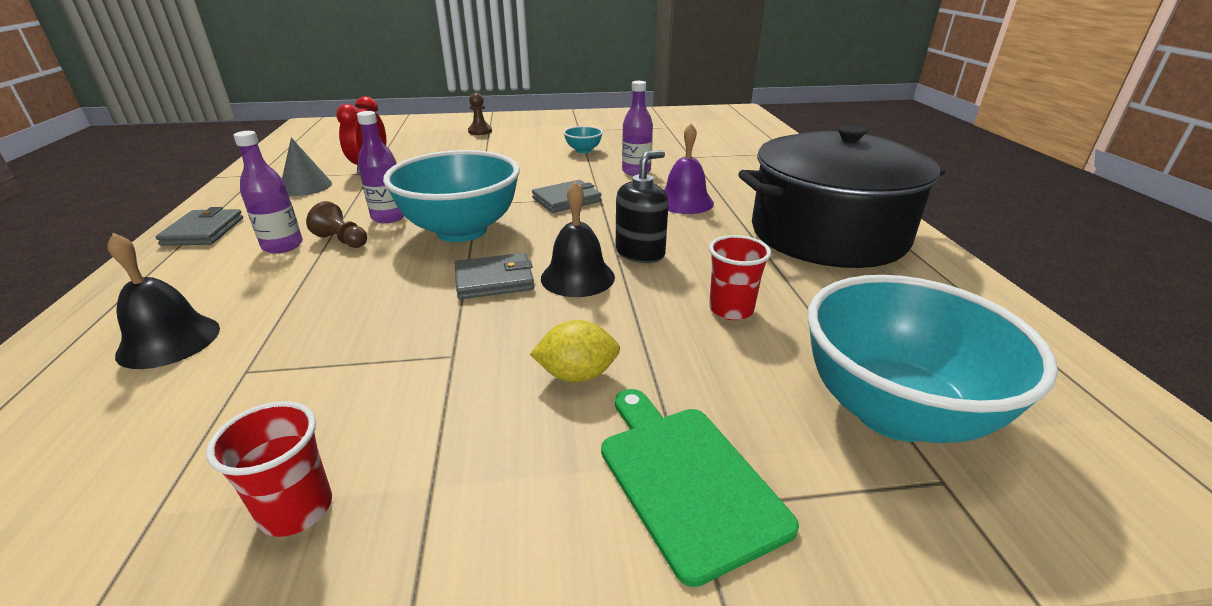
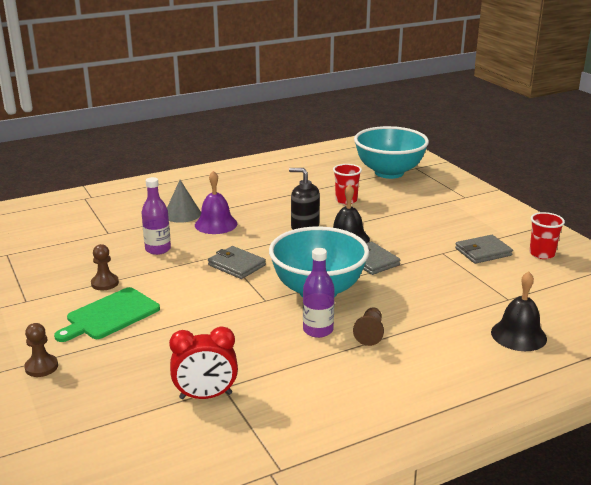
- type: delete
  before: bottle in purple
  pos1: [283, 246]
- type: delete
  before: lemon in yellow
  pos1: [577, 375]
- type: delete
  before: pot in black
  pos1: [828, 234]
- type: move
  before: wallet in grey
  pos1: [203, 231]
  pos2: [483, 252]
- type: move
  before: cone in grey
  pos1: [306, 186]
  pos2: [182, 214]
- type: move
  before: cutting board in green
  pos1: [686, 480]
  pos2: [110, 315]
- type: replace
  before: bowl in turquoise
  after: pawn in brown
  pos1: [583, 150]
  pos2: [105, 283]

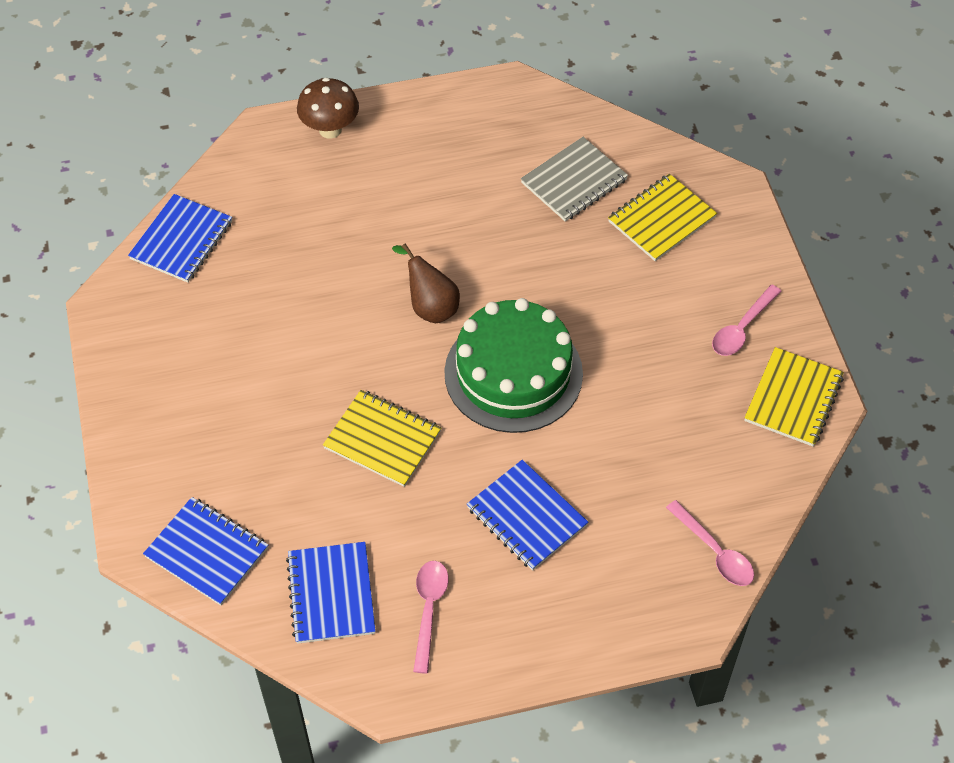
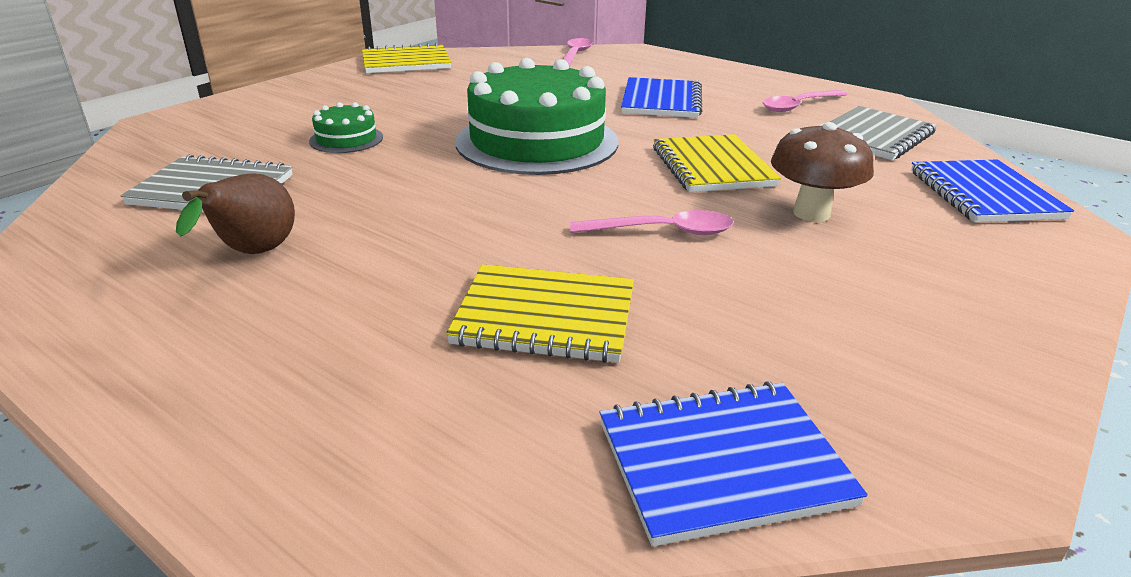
- type: insert
  after: cake in green
  pos2: [346, 139]
- type: move
  before: mushroom in brown
  pos1: [330, 129]
  pos2: [811, 213]
- type: move
  before: pear in brown
  pos1: [430, 306]
  pos2: [252, 254]
- type: move
  before: notebook in yellow
  pos1: [661, 219]
  pos2: [545, 317]
- type: move
  before: spoon in pink
  pos1: [741, 329]
  pos2: [663, 231]
- type: recolor
  before: notebook in blue
  after: notebook in grey
  pos1: [331, 594]
  pos2: [873, 136]

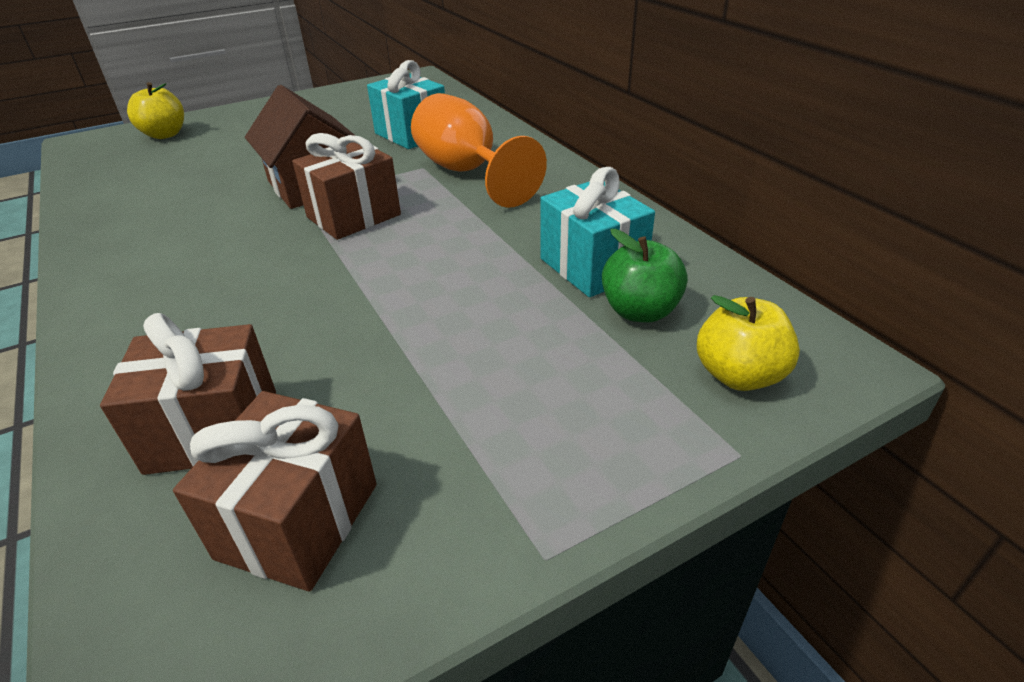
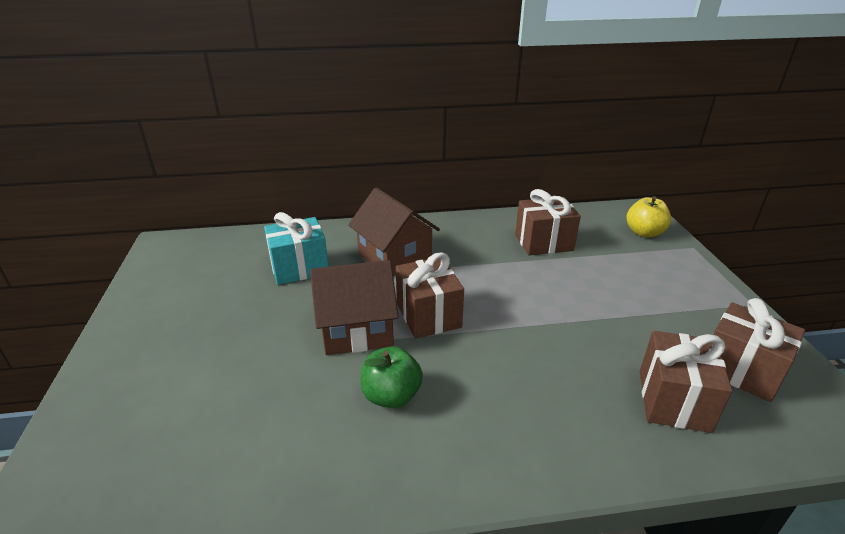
- type: delete
  before: apple in yellow
  pos1: [165, 134]
- type: move
  before: apple in green
  pos1: [640, 311]
  pos2: [391, 396]
- type: replace
  before: goblet in orange
  after: house in brown
  pos1: [467, 172]
  pos2: [394, 257]
- type: recolor
  before: gift in turquoise
  after: gift in brown
  pos1: [592, 266]
  pos2: [543, 242]

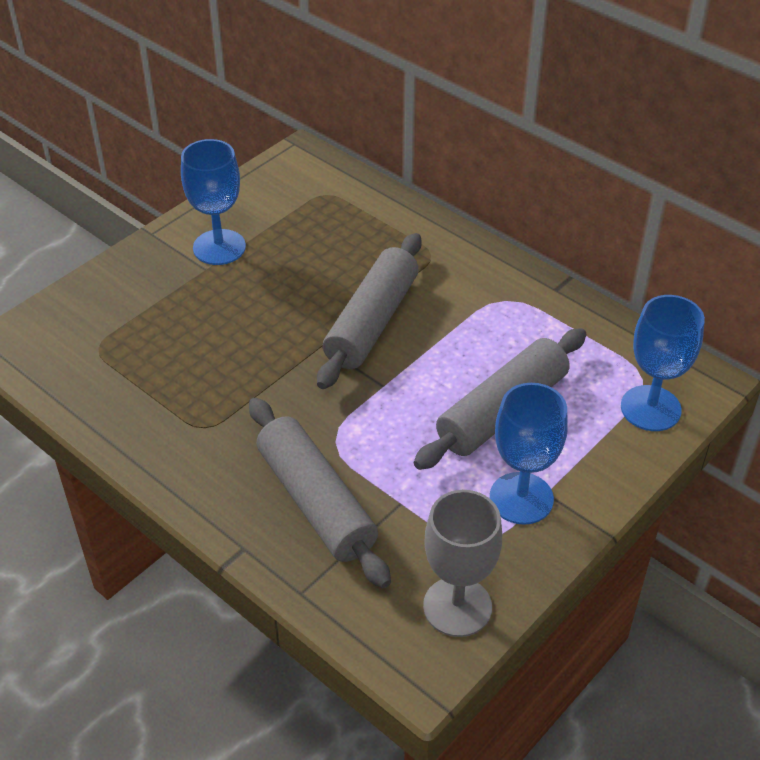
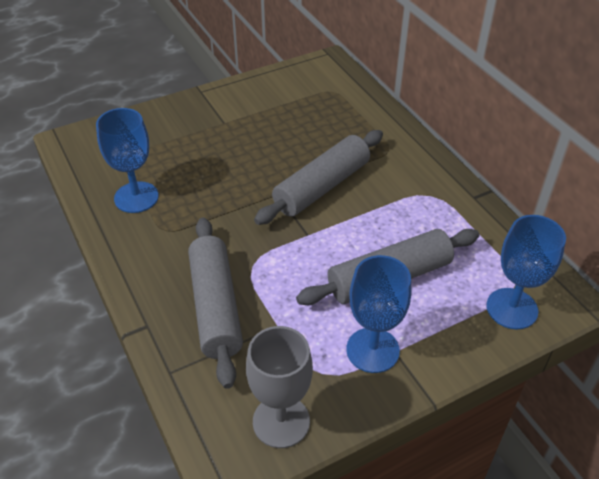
- type: move
  before: goblet in blue
  pos1: [219, 247]
  pos2: [136, 197]

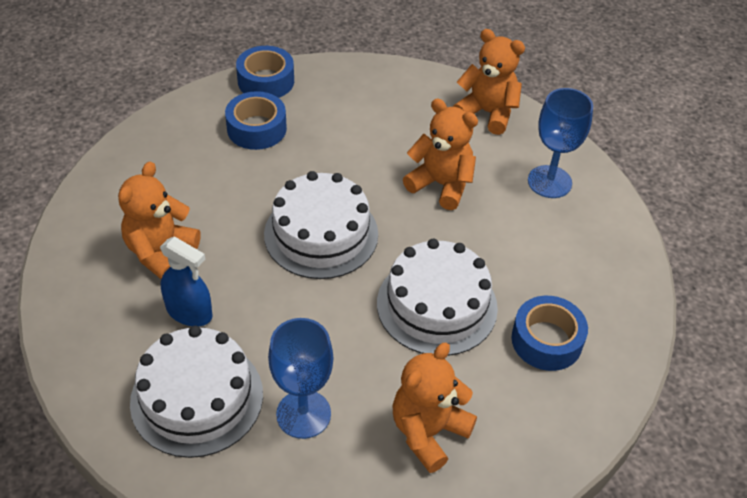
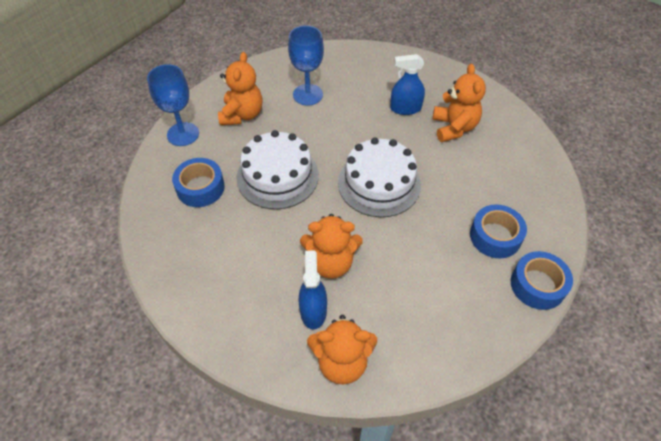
- type: delete
  before: cake in white
  pos1: [197, 398]
- type: insert
  after: spray bottle in blue
  pos2: [313, 311]
- type: move
  before: goblet in blue
  pos1: [549, 182]
  pos2: [183, 134]

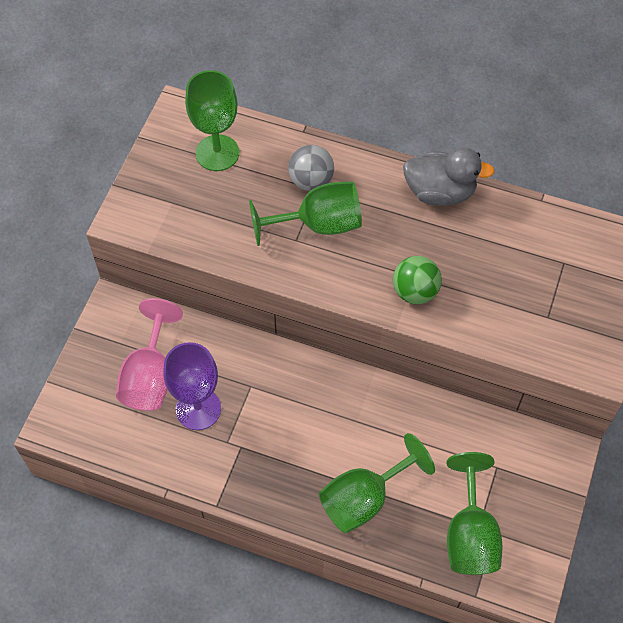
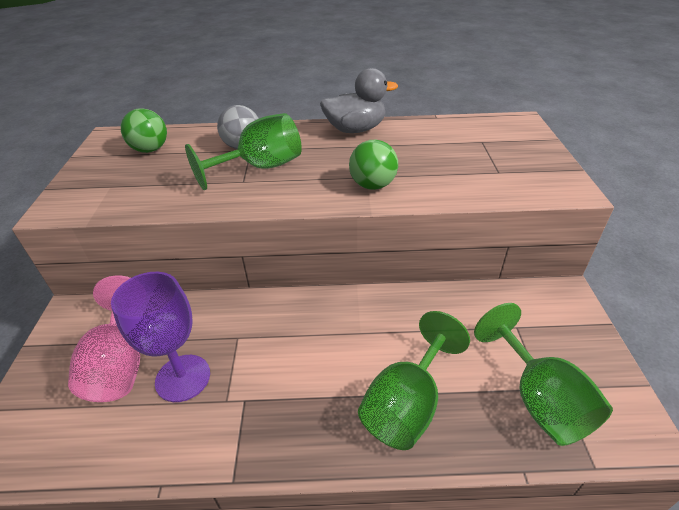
- type: replace
  before: goblet in green
  after: ball in green
  pos1: [217, 153]
  pos2: [150, 149]

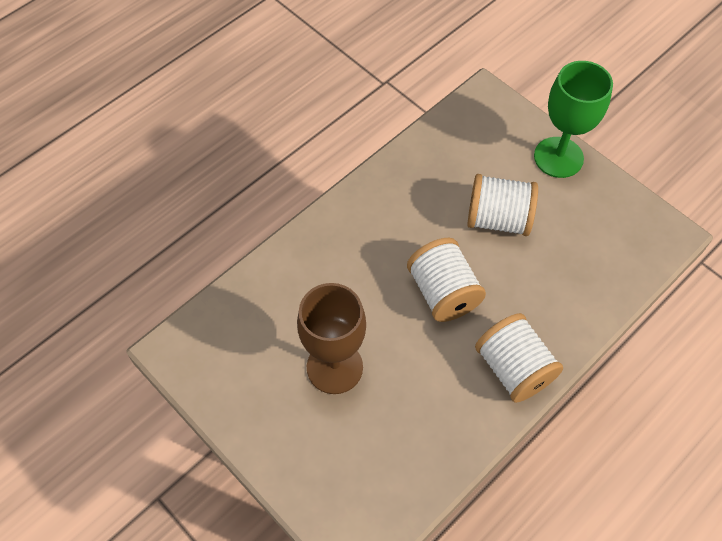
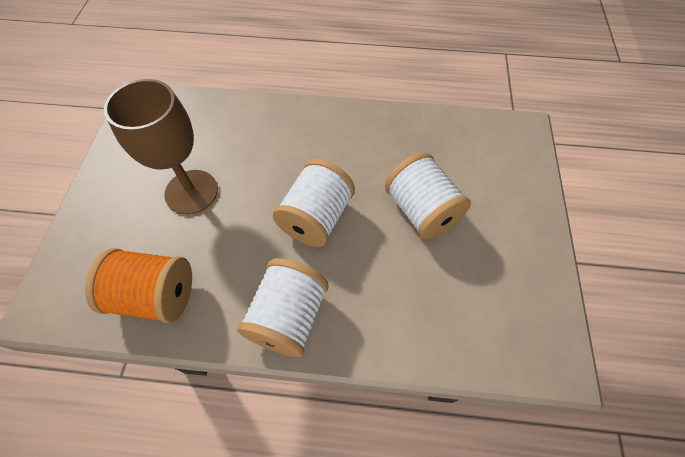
- type: delete
  before: goblet in green
  pos1: [558, 157]
- type: insert
  after: spool in orange
  pos2: [155, 295]

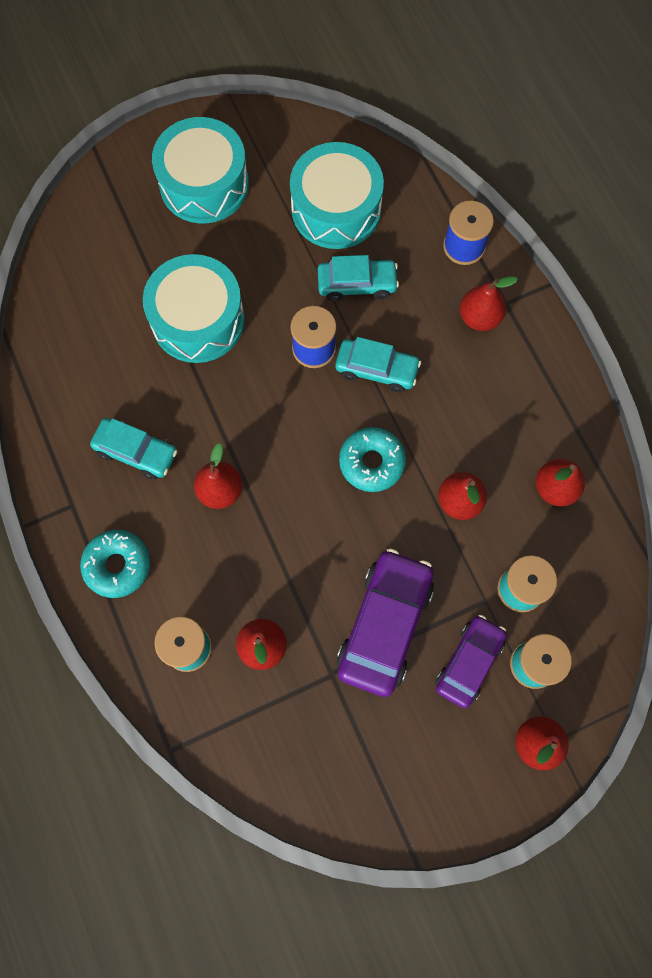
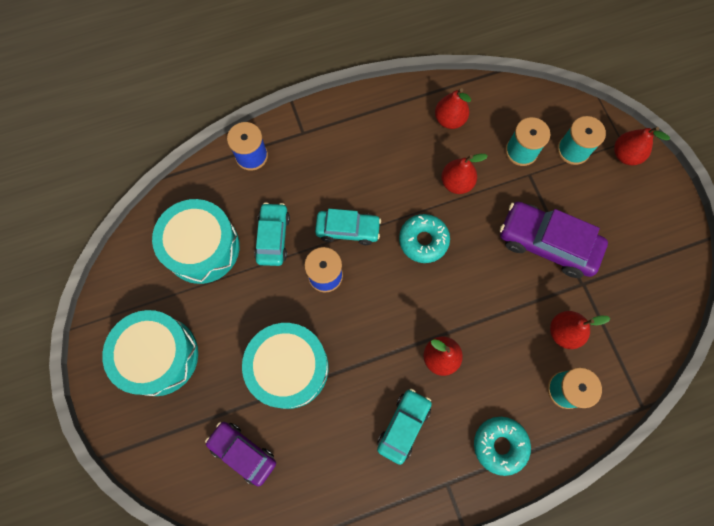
- type: delete
  before: pear in red
  pos1: [479, 317]
- type: move
  before: car in purple
  pos1: [469, 662]
  pos2: [243, 452]
- type: rotate
  before: car in turquoise
  pos1: [377, 369]
  pos2: [348, 229]
  turn: 75

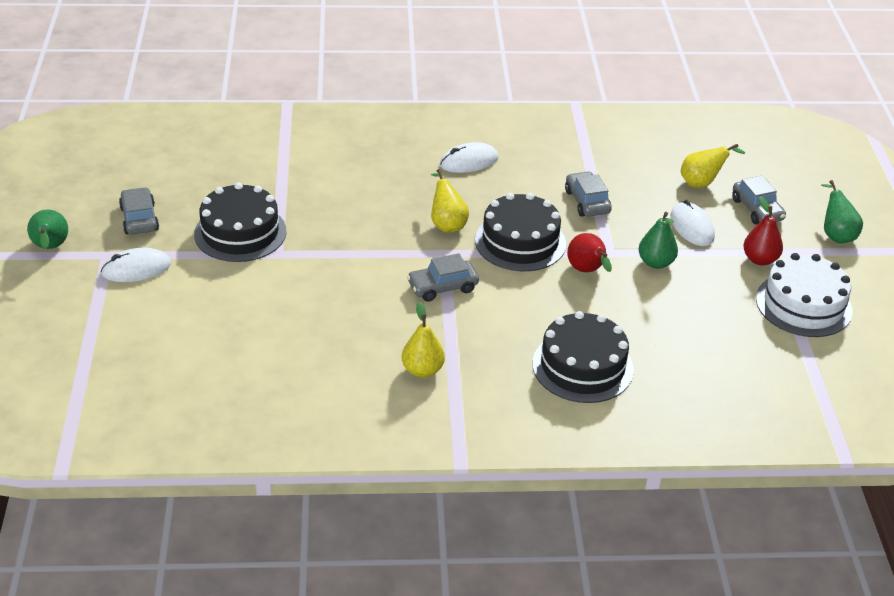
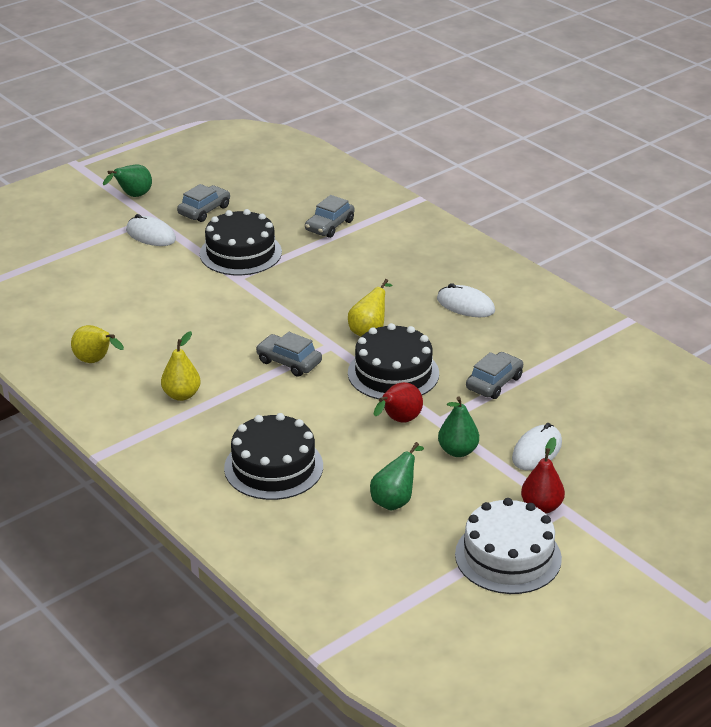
- type: move
  before: pear in yellow
  pos1: [702, 183]
  pos2: [96, 361]
- type: move
  before: car in grey
  pos1: [757, 209]
  pos2: [329, 226]
- type: move
  before: pear in green
  pos1: [836, 235]
  pos2: [395, 500]

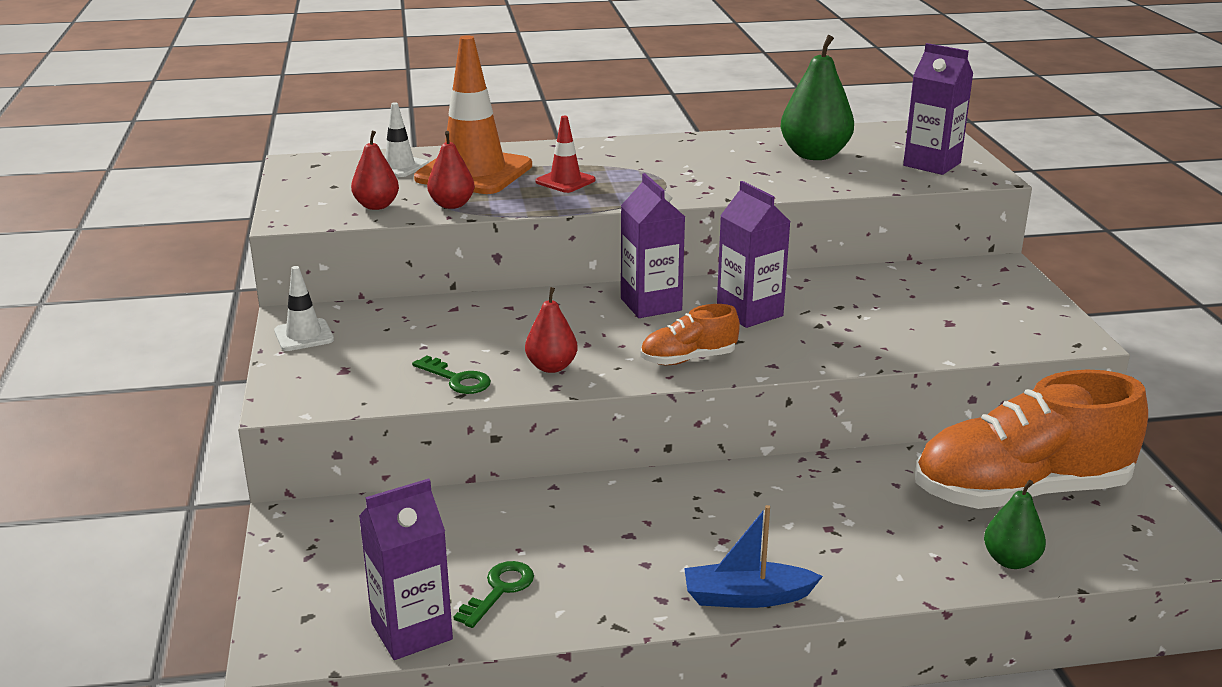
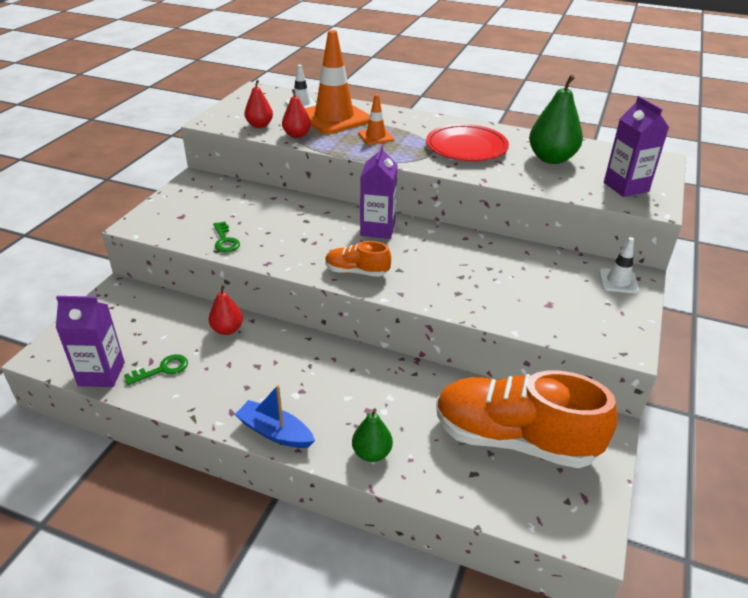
- type: delete
  before: carton in purple
  pos1: [749, 313]
- type: insert
  after: plate in red
  pos2: [466, 147]
- type: move
  before: traffic cone in white
  pos1: [304, 335]
  pos2: [618, 281]
- type: move
  before: pear in red
  pos1: [551, 367]
  pos2: [227, 330]
- type: move
  before: pear in green
  pos1: [1010, 560]
  pos2: [372, 453]
- type: recolor
  before: traffic cone in red
  after: traffic cone in orange
  pos1: [565, 181]
  pos2: [375, 136]

